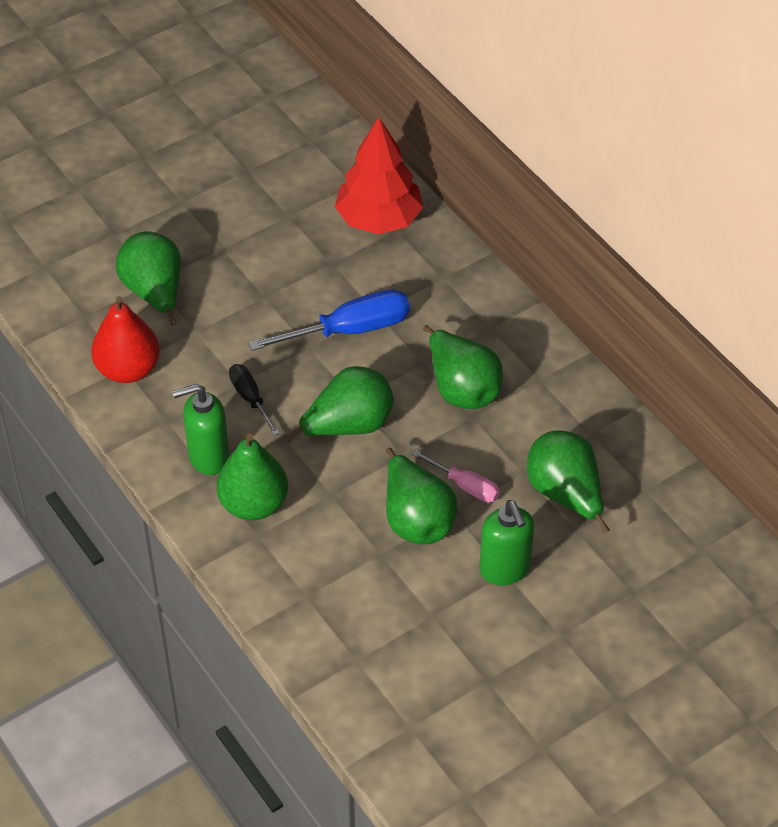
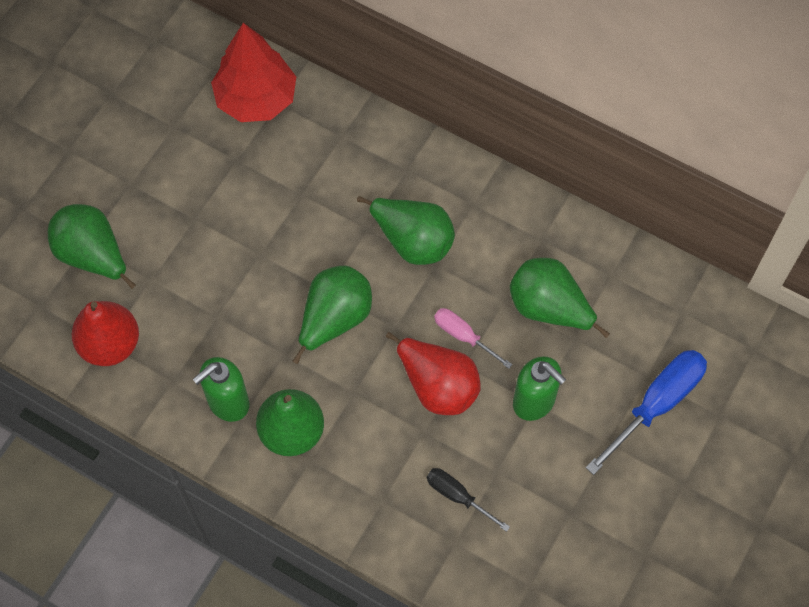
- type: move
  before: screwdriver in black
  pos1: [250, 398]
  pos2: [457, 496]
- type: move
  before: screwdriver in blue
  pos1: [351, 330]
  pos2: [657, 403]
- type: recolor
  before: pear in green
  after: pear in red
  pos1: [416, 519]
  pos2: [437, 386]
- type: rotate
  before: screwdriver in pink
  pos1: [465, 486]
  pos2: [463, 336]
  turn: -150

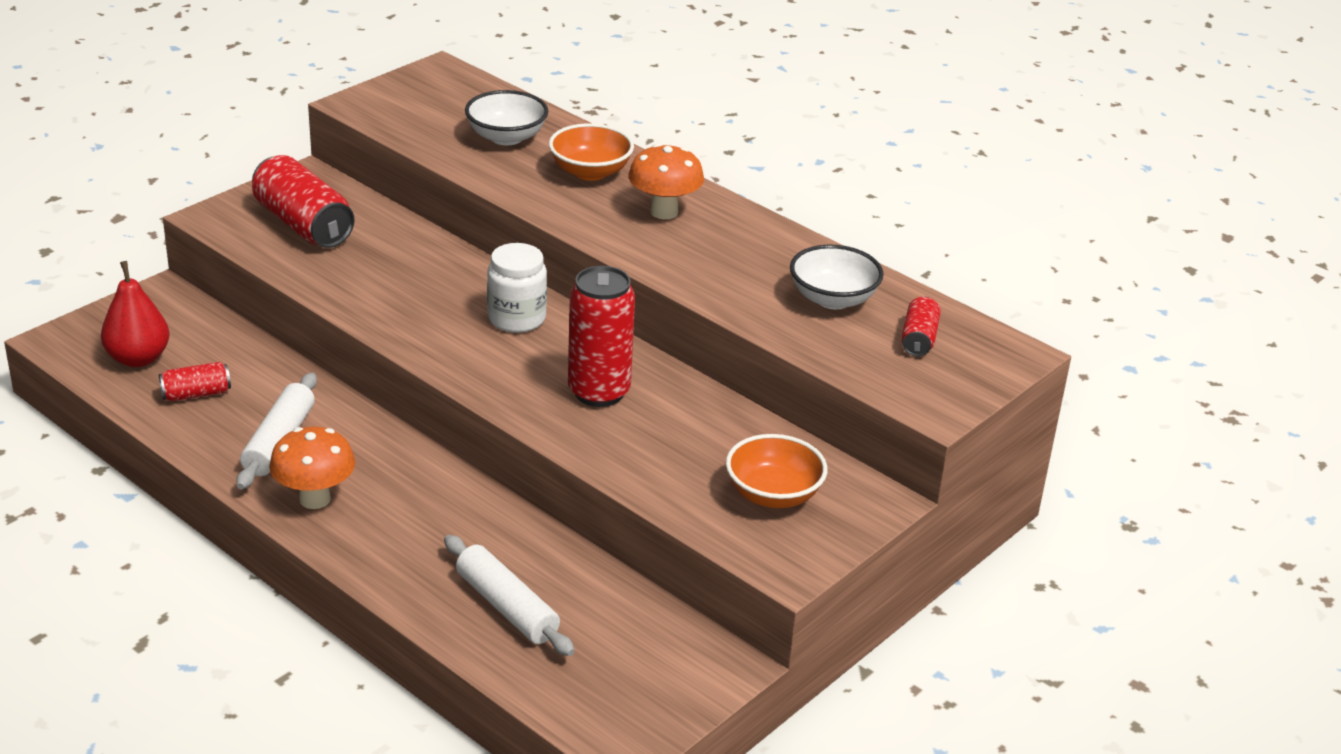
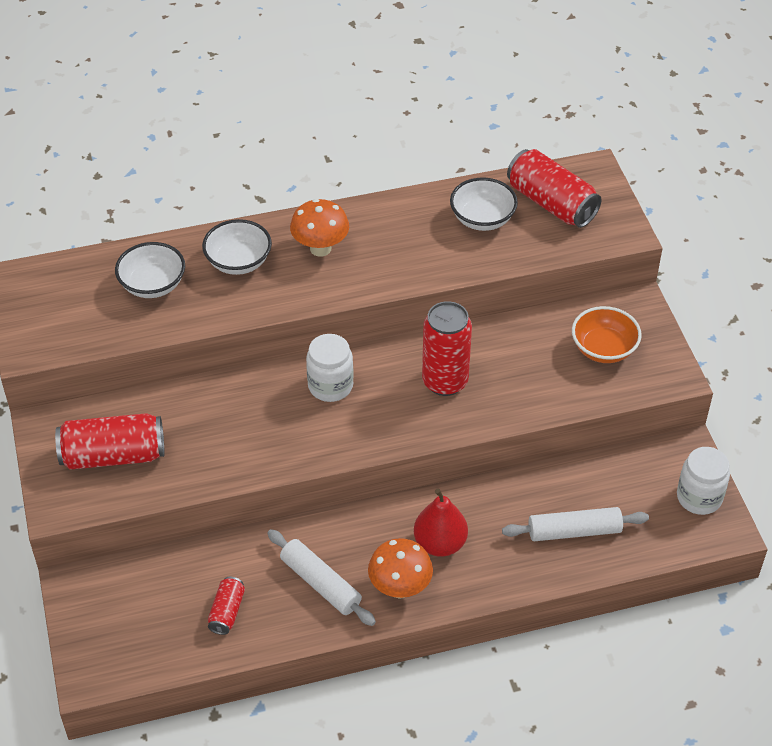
- type: insert
  after: jar in white
  pos2: [699, 497]
- type: move
  before: pear in red
  pos1: [138, 358]
  pos2: [440, 543]
- type: recolor
  before: bowl in orange
  after: bowl in white
  pos1: [590, 172]
  pos2: [238, 262]
- type: resize
  before: can in red
  pos1: [919, 339]
  pos2: [551, 203]
  scale: 1.93

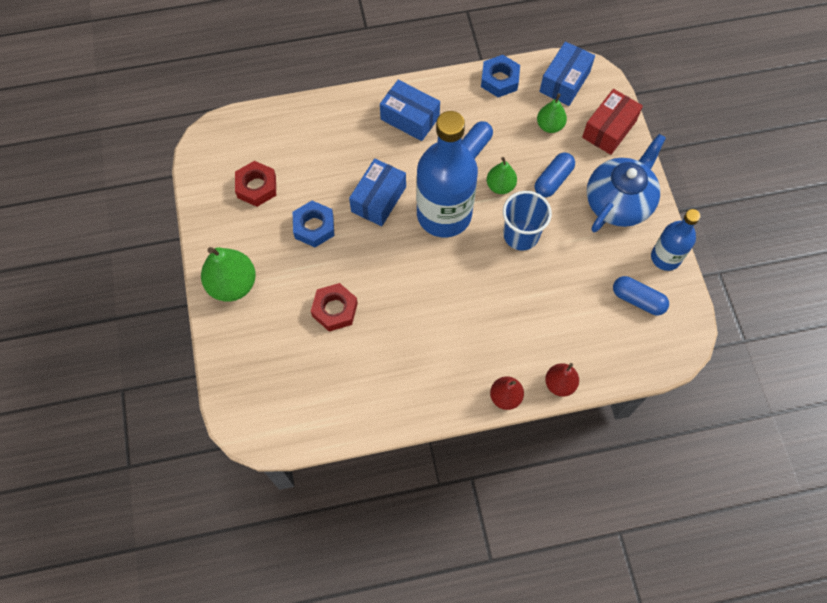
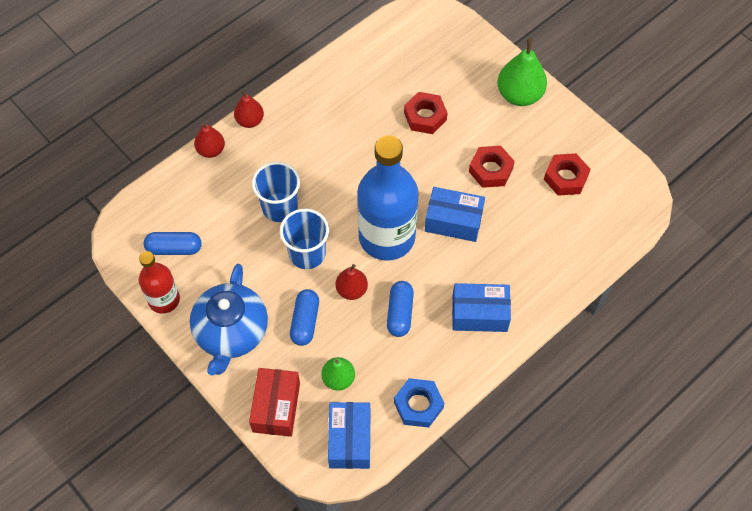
- type: insert
  after: cup in blue
  pos2: [280, 207]
- type: recolor
  before: nut in blue
  after: nut in red
  pos1: [314, 227]
  pos2: [490, 170]
- type: recolor
  before: pear in green
  after: pear in red
  pos1: [500, 186]
  pos2: [351, 290]
- type: recolor
  before: bottle in blue
  after: bottle in red
  pos1: [665, 257]
  pos2: [164, 300]
- type: rotate
  before: box in blue
  pos1: [378, 199]
  pos2: [453, 221]
  turn: -75

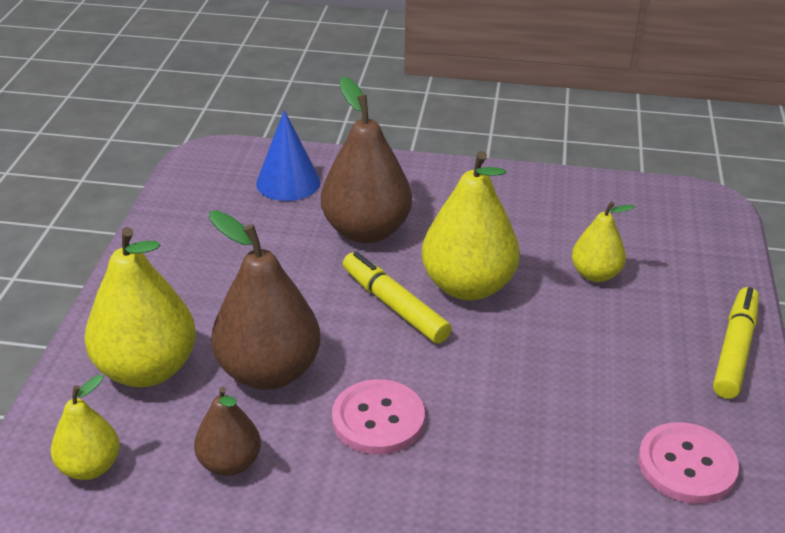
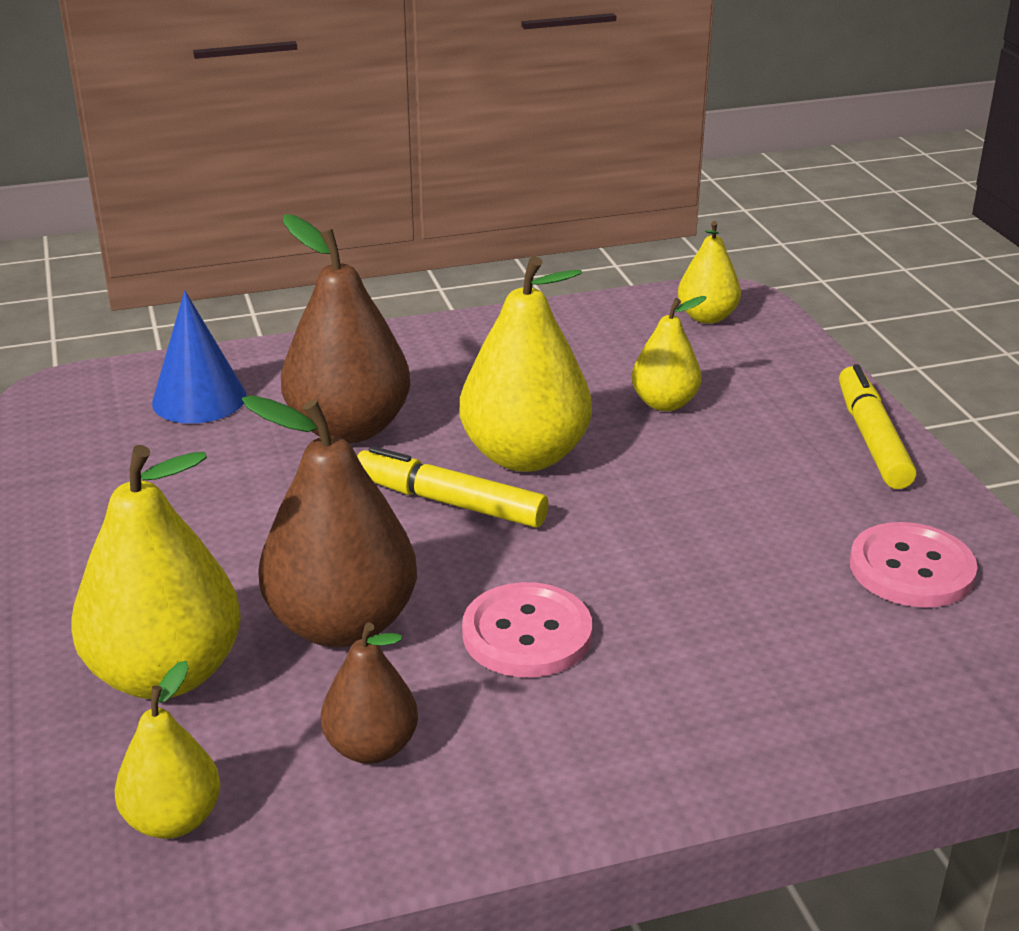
- type: insert
  after: pear in yellow
  pos2: [707, 317]

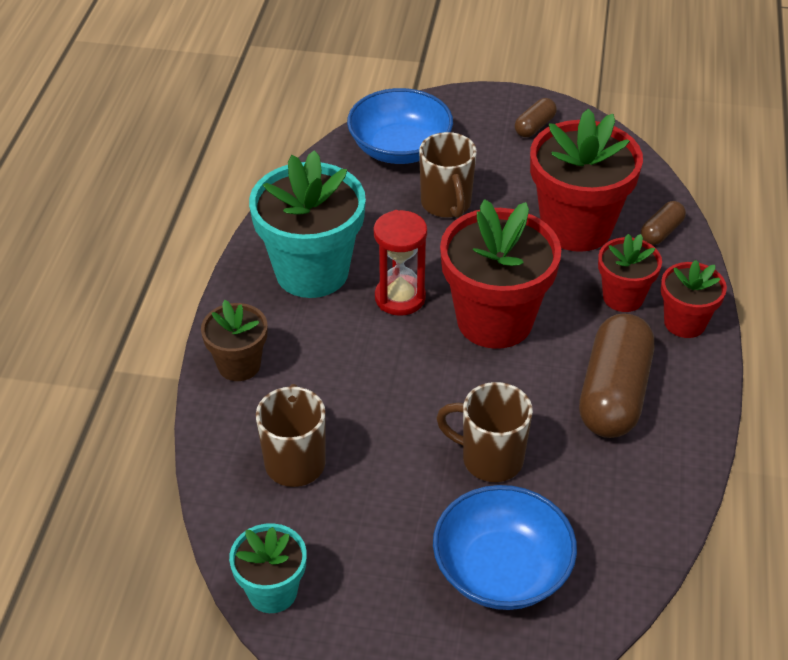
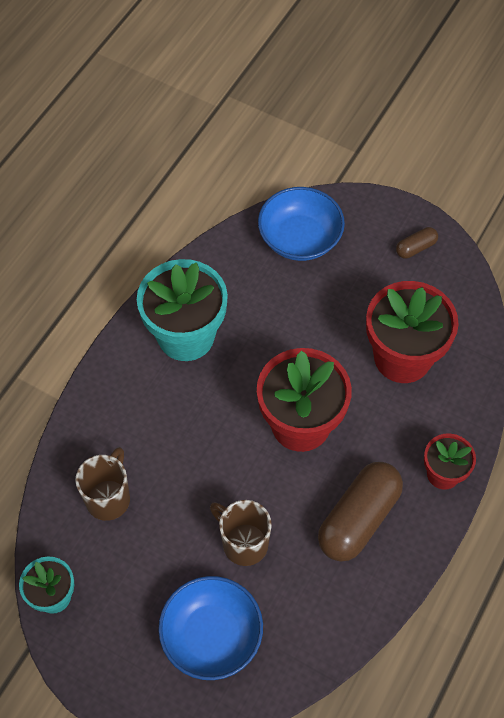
- type: delete
  before: flower pot in brown
  pos1: [239, 365]
- type: delete
  before: hourglass in red
  pos1: [400, 298]
- type: delete
  before: mug in brown
  pos1: [446, 204]
- type: delete
  before: flower pot in red
  pos1: [623, 297]
- type: delete
  before: capsule in brown
  pos1: [661, 232]

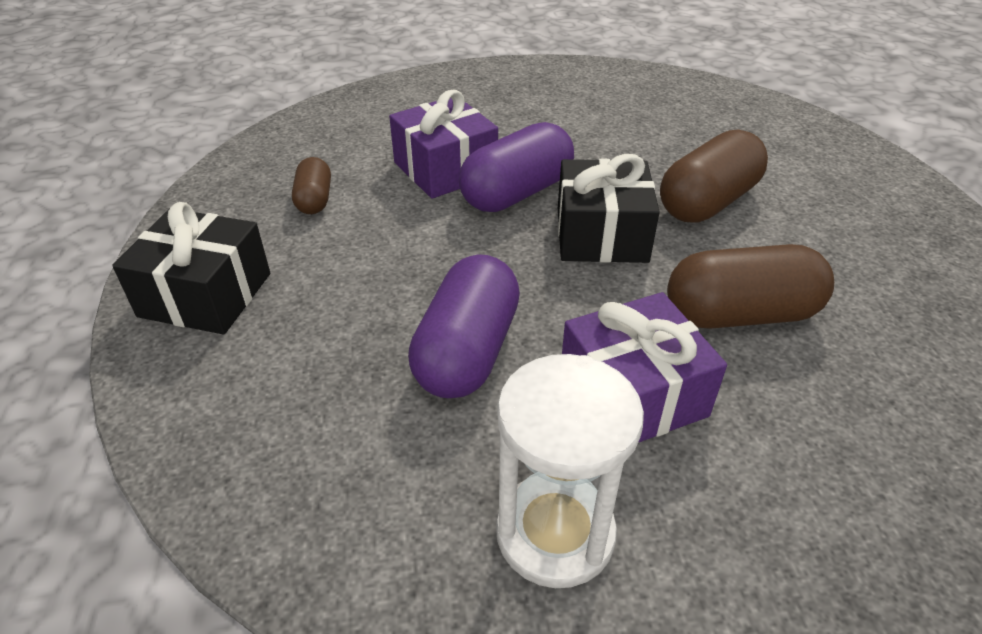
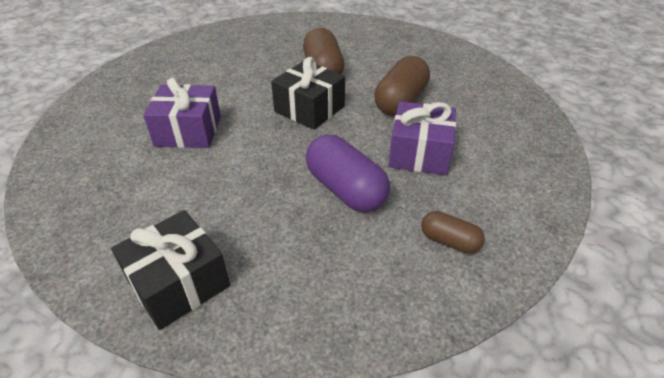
- type: delete
  before: capsule in purple
  pos1: [517, 193]
- type: delete
  before: hourglass in white
  pos1: [555, 533]
- type: move
  before: capsule in brown
  pos1: [314, 199]
  pos2: [449, 241]

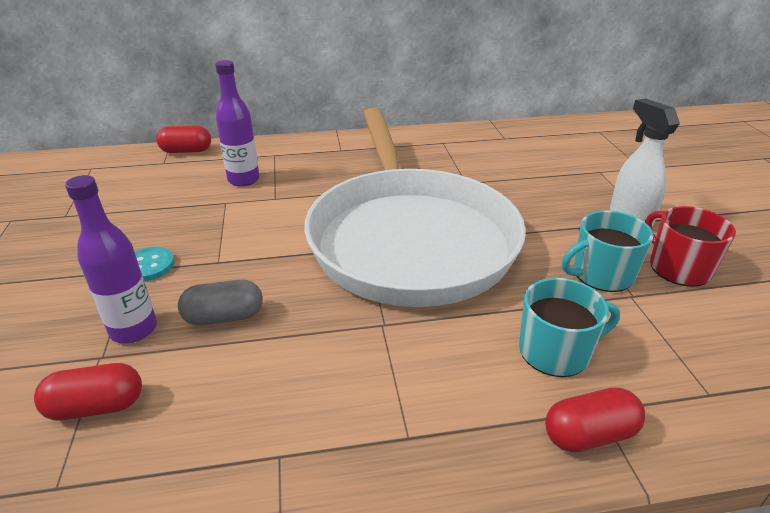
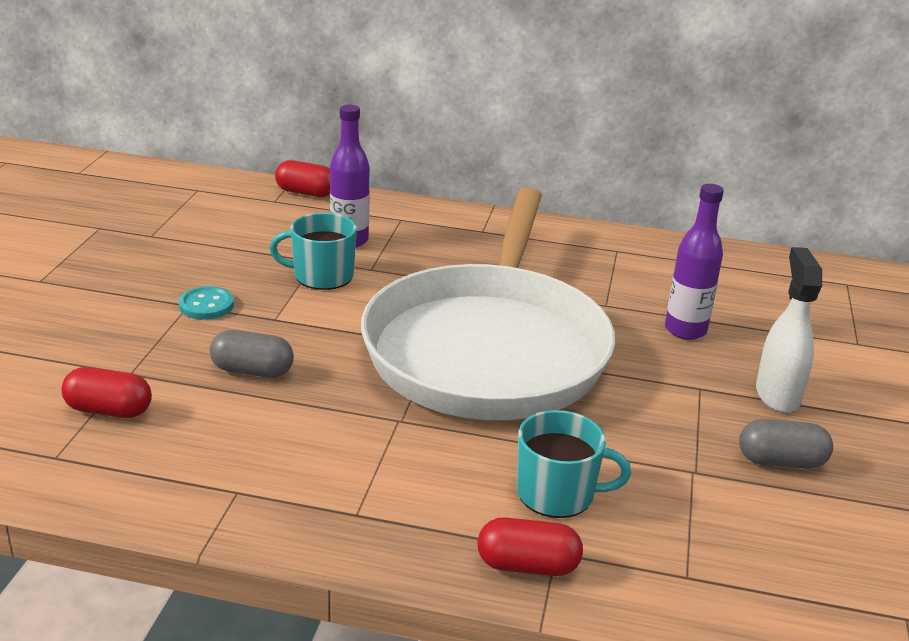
- type: move
  before: bottle in purple
  pos1: [133, 330]
  pos2: [685, 330]
- type: move
  before: mug in turquoise
  pos1: [601, 274]
  pos2: [322, 276]
- type: replace
  before: mug in red
  after: capsule in grey
  pos1: [678, 268]
  pos2: [781, 461]

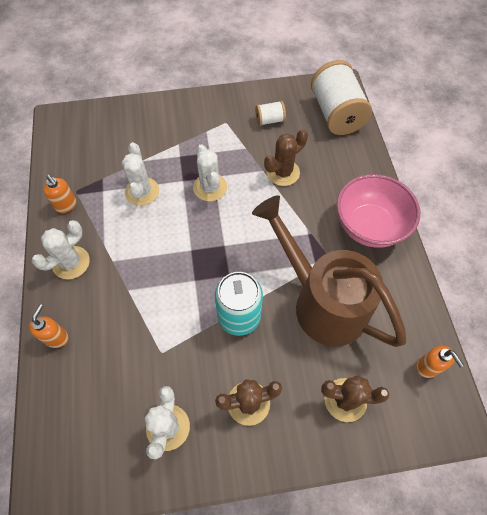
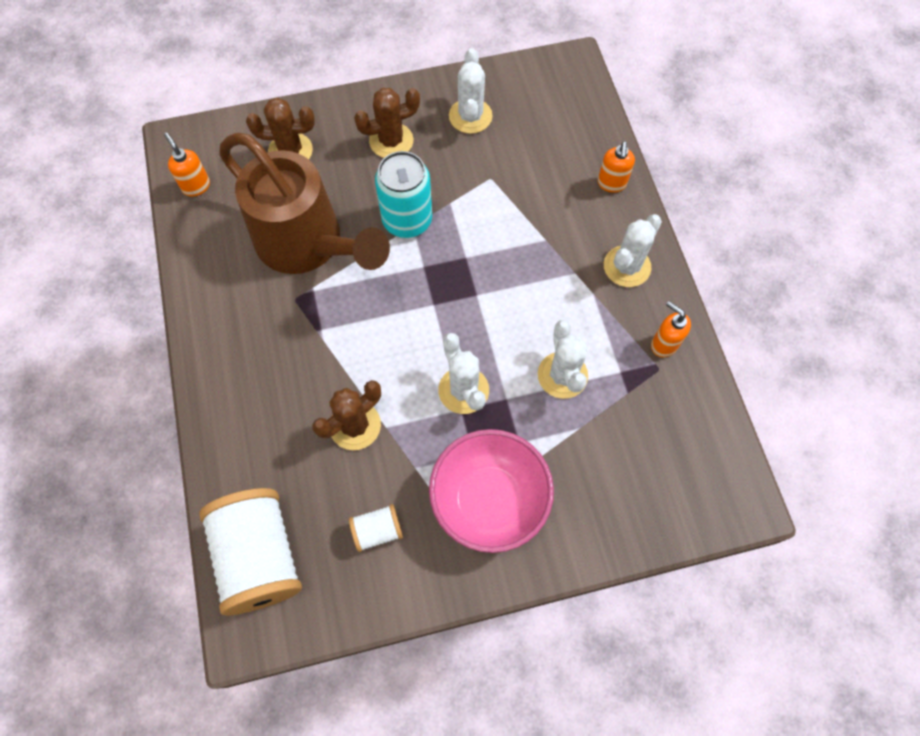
- type: move
  before: bowl in pink
  pos1: [369, 226]
  pos2: [489, 500]

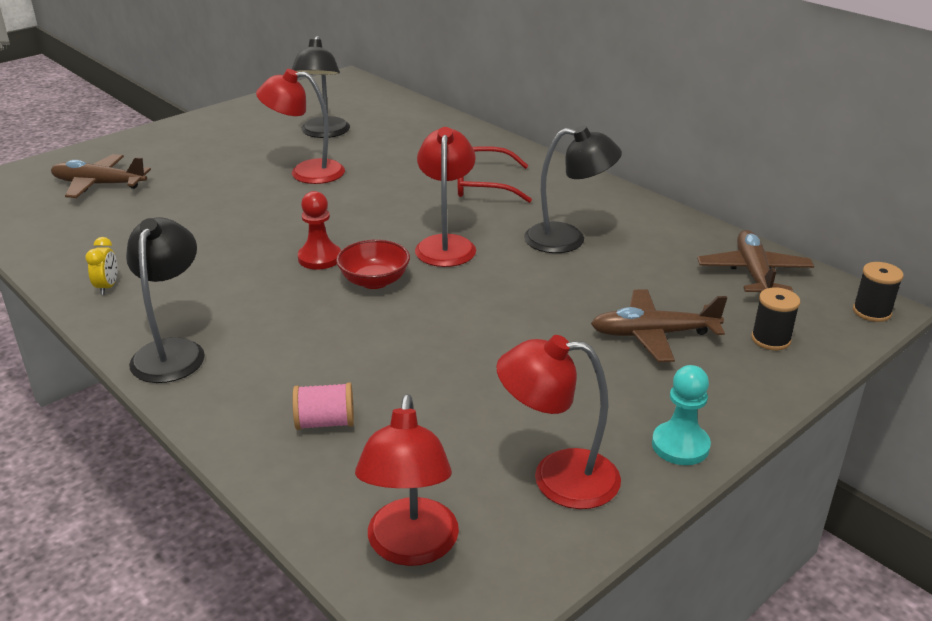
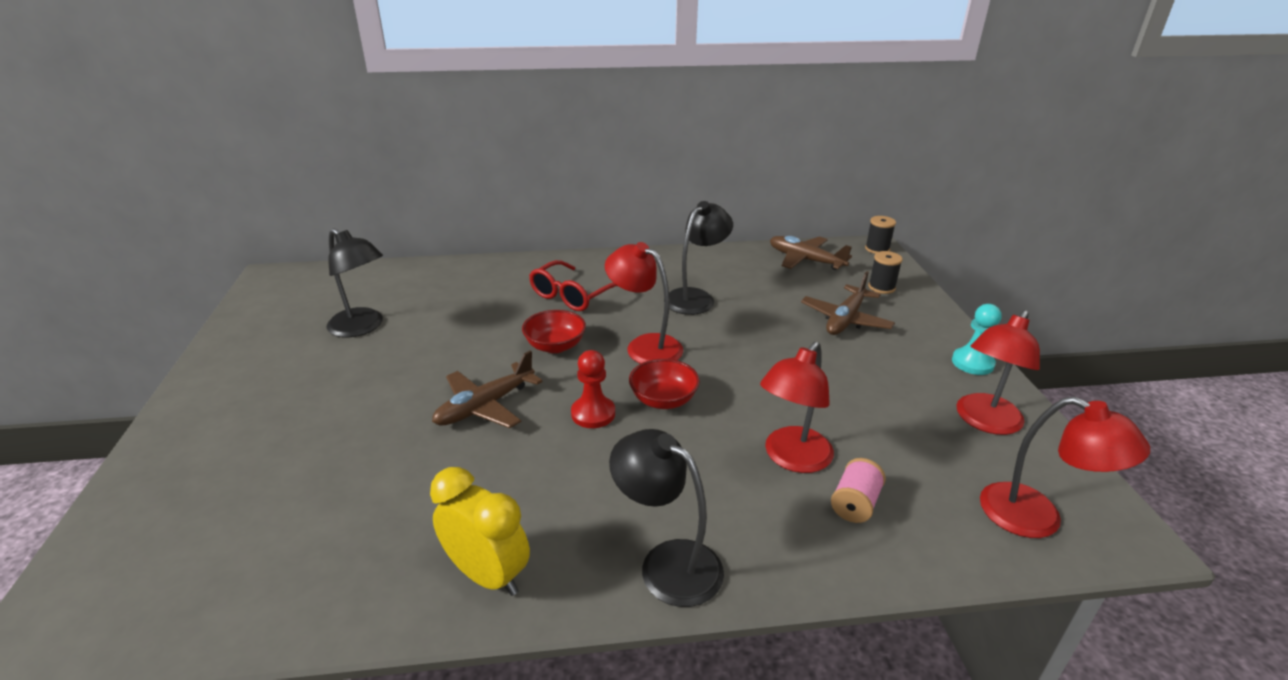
- type: insert
  after: bowl in red
  pos2: [555, 346]
- type: move
  before: plane in brown
  pos1: [99, 184]
  pos2: [485, 406]
- type: move
  before: lamp in red
  pos1: [306, 172]
  pos2: [792, 458]
- type: resize
  before: clock in yellow
  pos1: [107, 287]
  pos2: [487, 575]
  scale: 1.95

